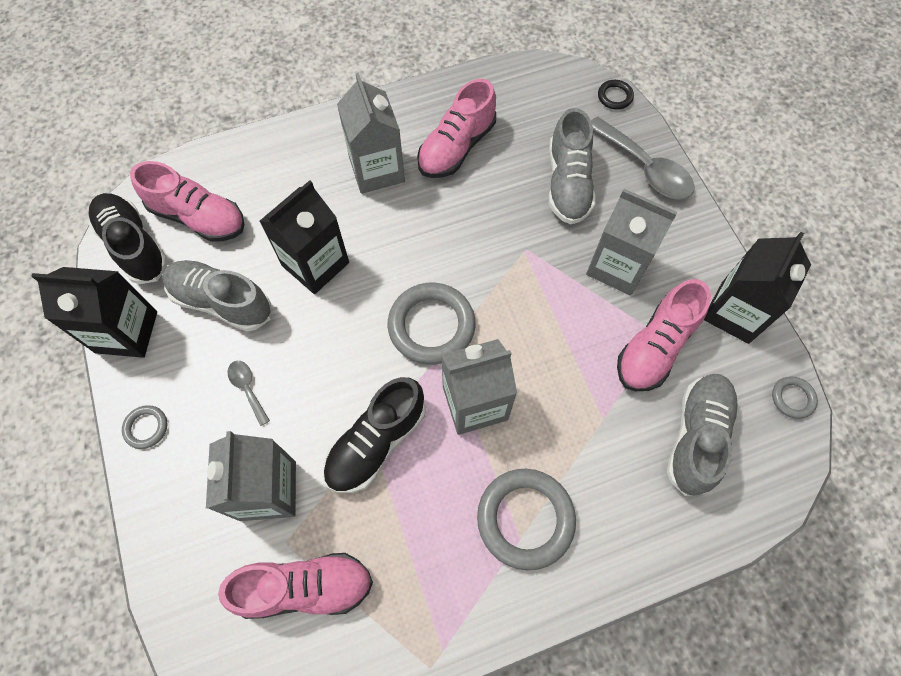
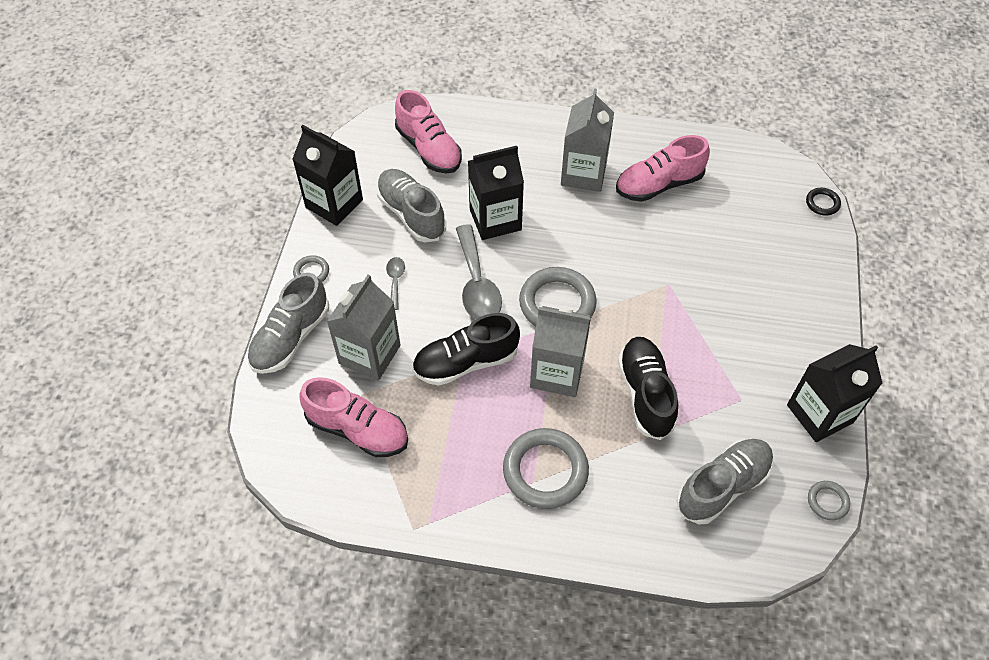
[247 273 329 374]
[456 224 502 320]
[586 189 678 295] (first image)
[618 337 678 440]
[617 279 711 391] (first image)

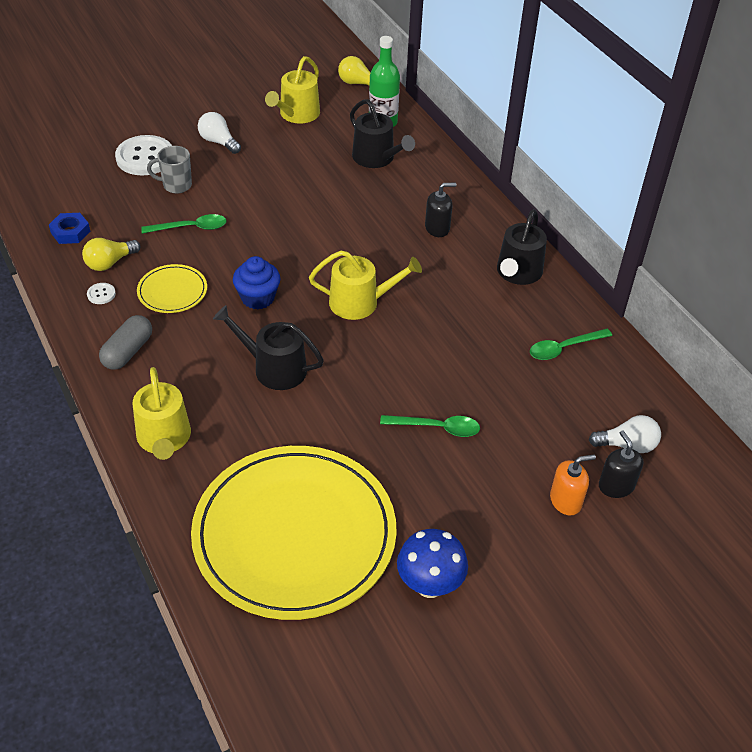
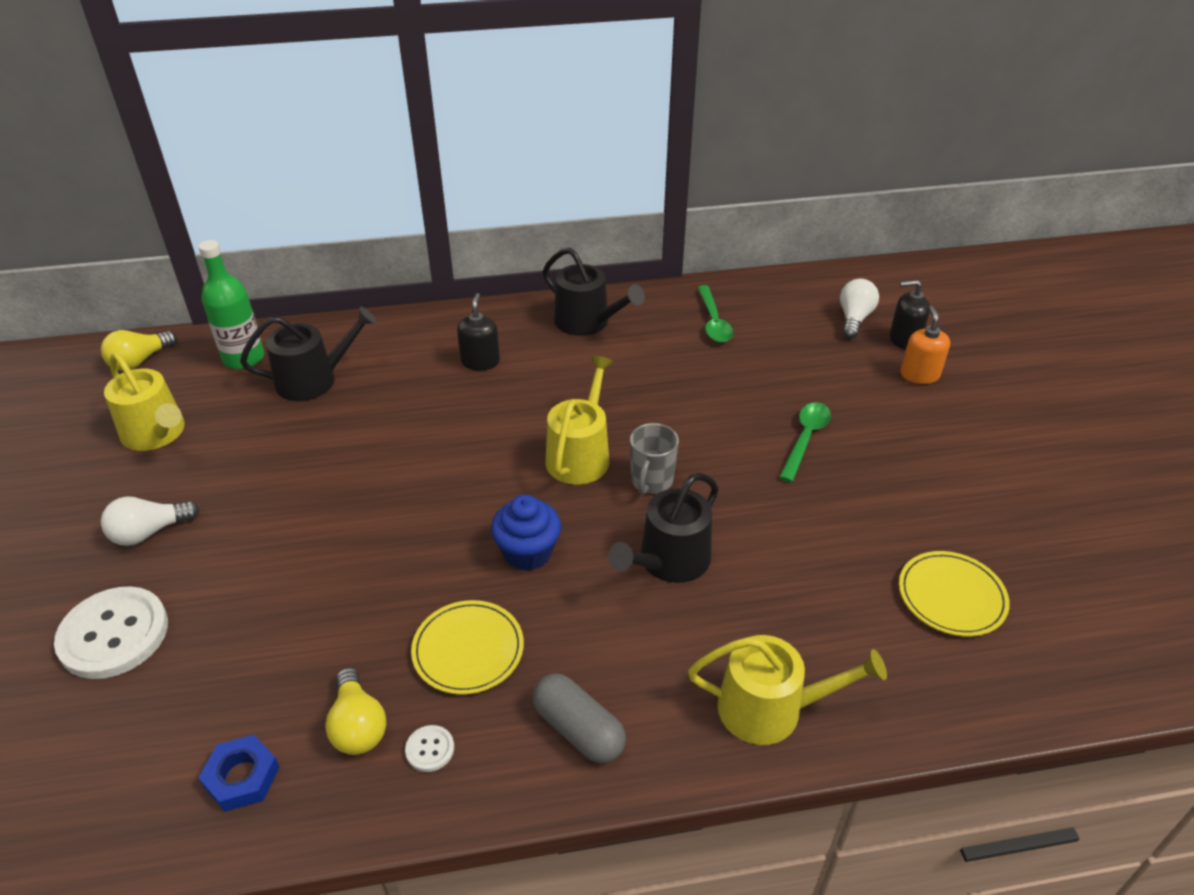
[630 423 679 495]
[141 214 227 234] (first image)
[899 551 1010 637]
[397 529 468 598] (first image)

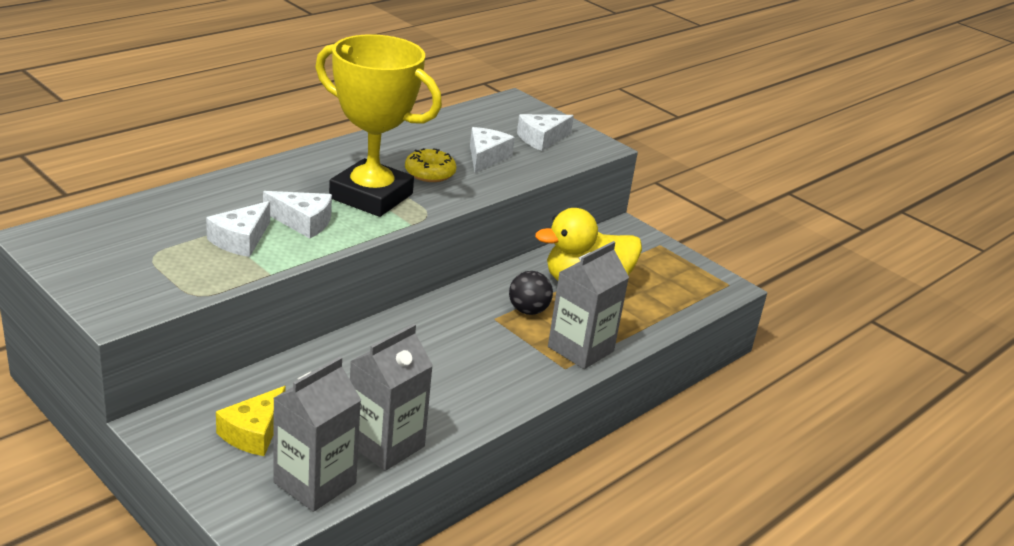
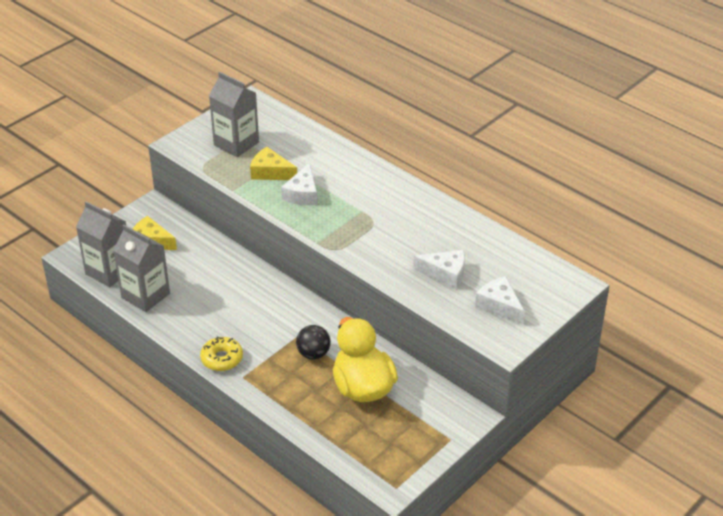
[315 35 442 217] (first image)
[200 337 243 371]
[250 147 297 180]
[209 72 259 157]

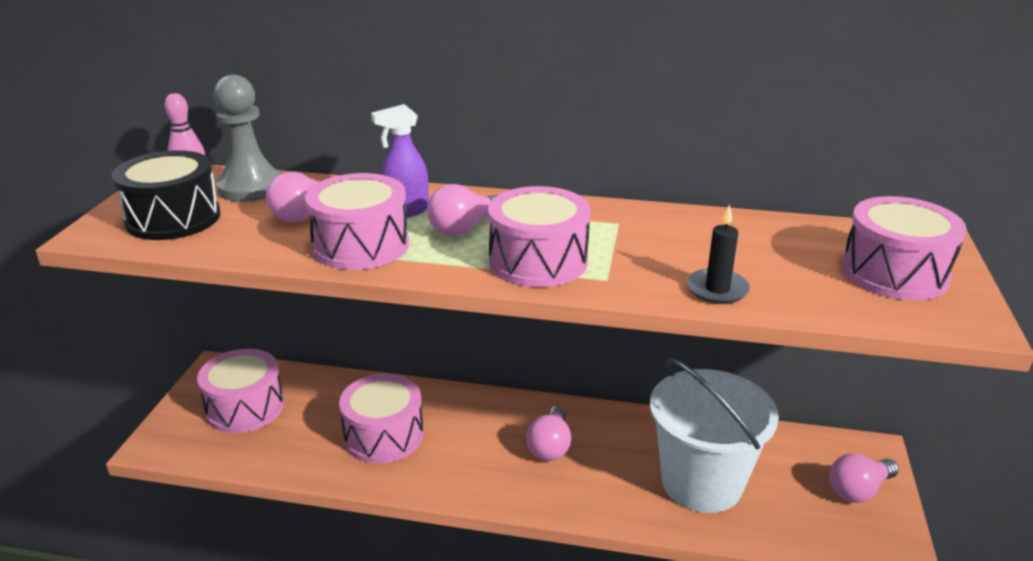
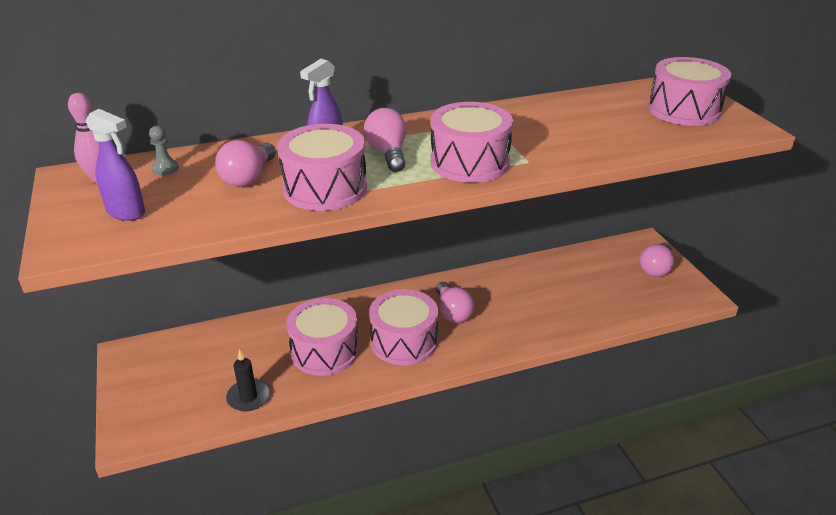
[149 126 179 175]
[86 109 145 221]
[364 108 406 172]
[226 349 270 412]
[369 289 438 365]
[650 358 779 513] (first image)

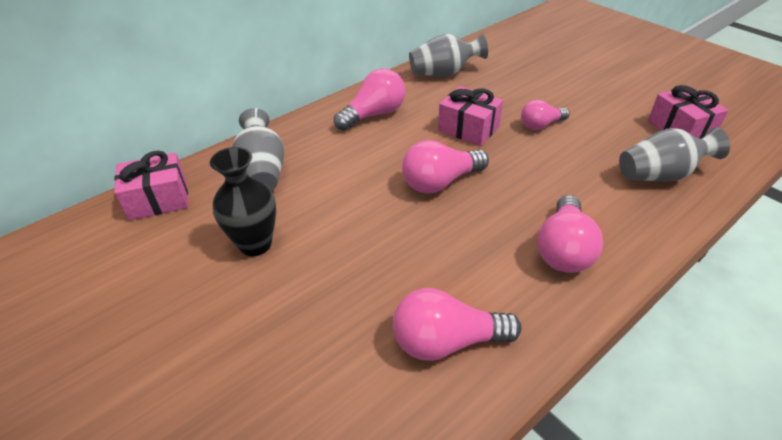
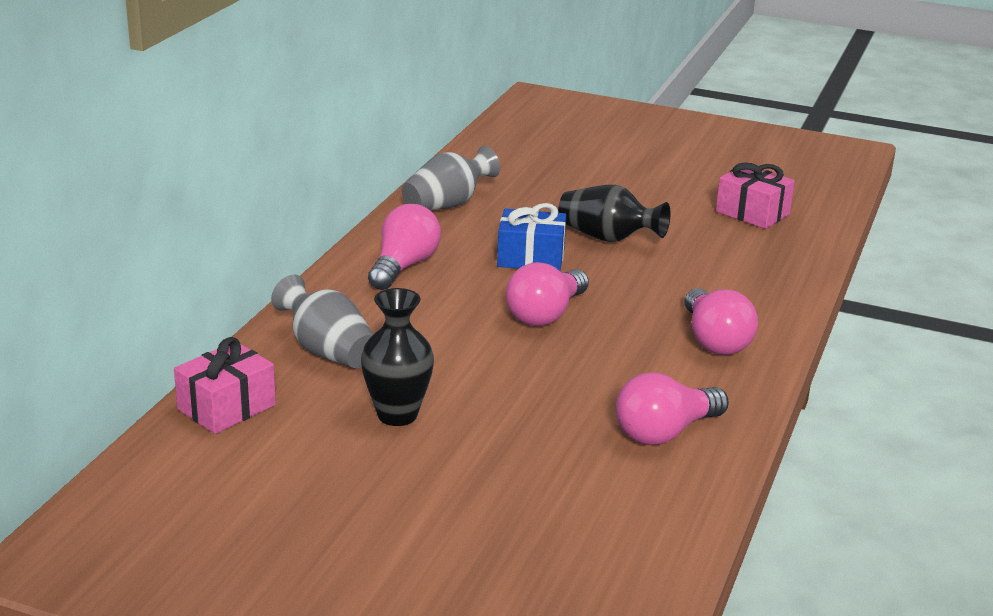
[497 203 566 271]
[558 185 670 242]
[619 127 730 181] (first image)

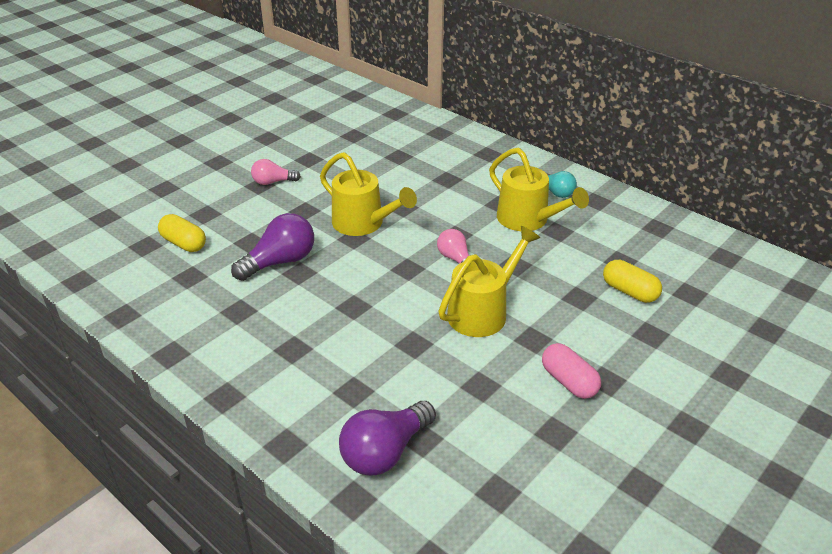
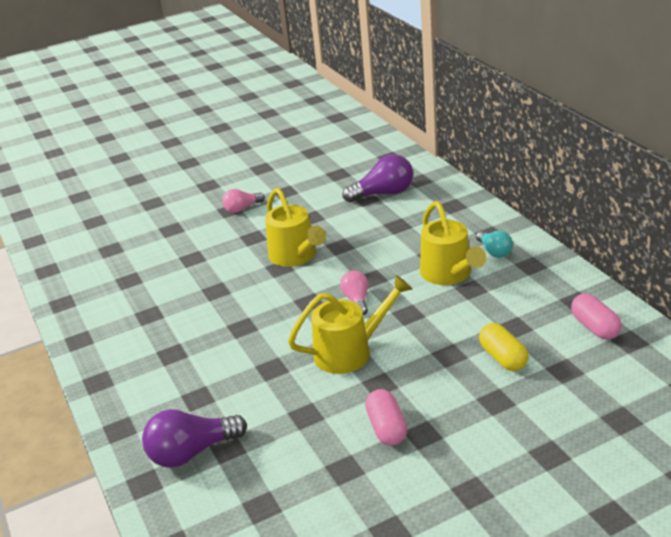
[222 189 265 213]
[342 154 413 202]
[158 214 206 252] (first image)
[571 294 622 340]

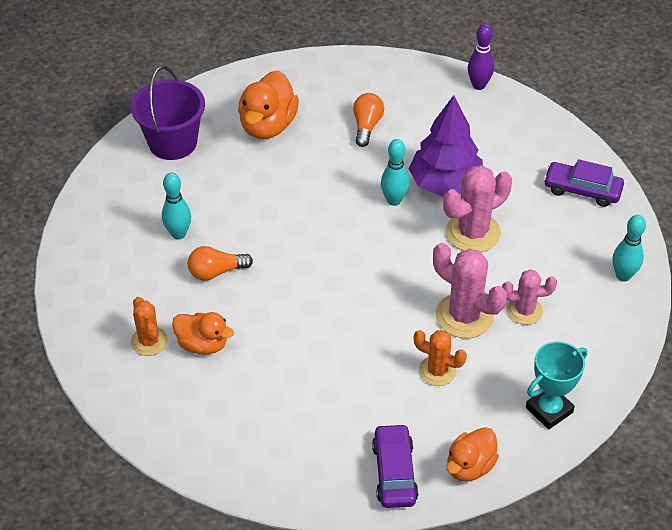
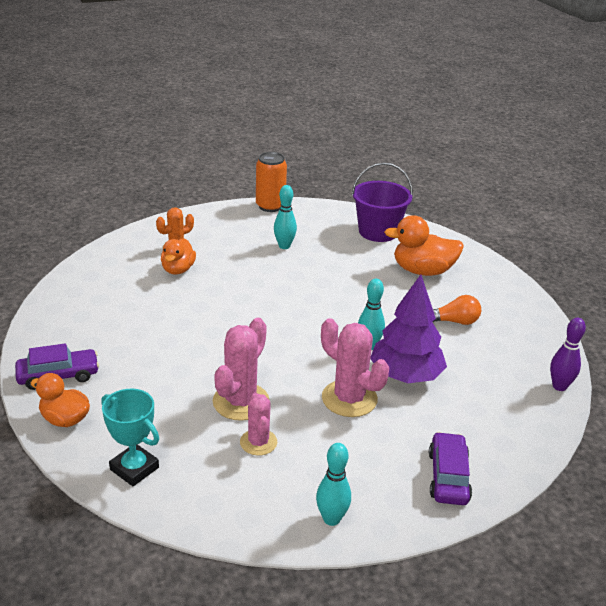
[188 246 253 281] (first image)
[414 330 467 386] (first image)
[256 152 287 212]

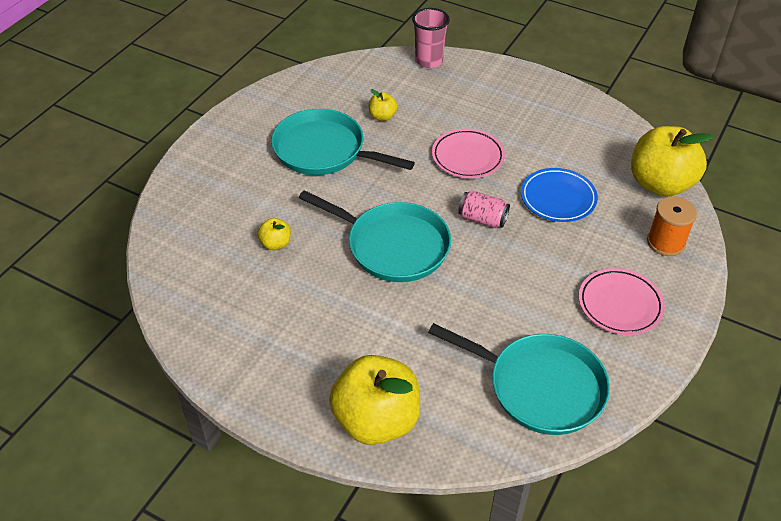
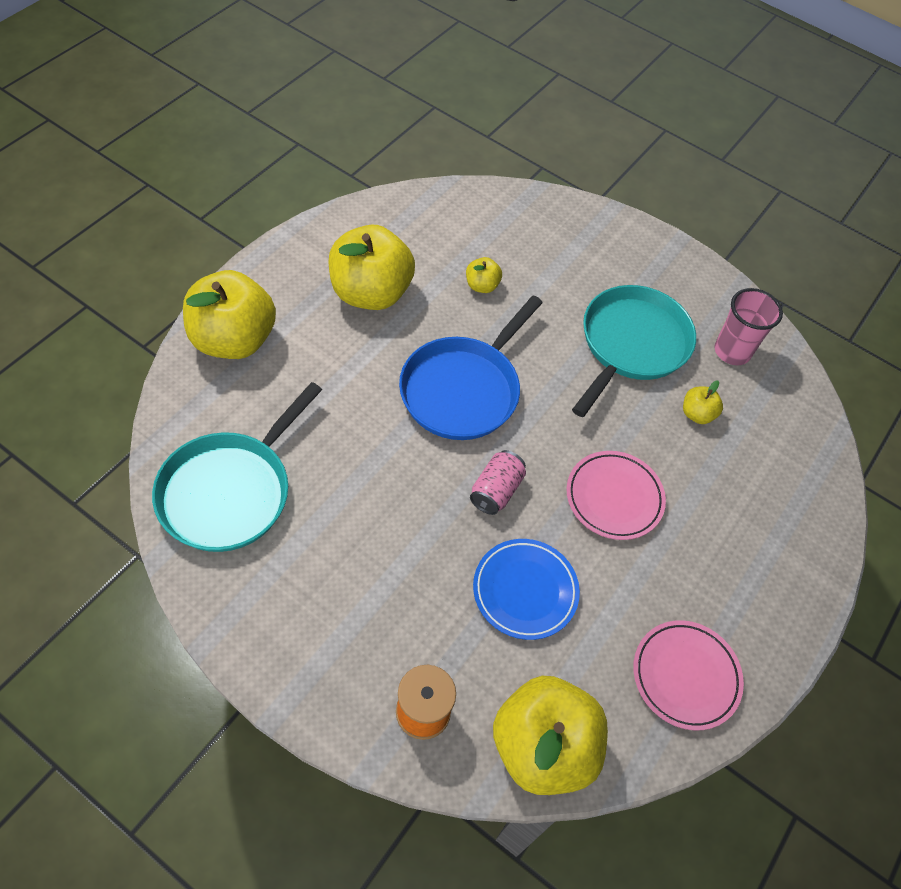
[714 288 783 365]
[399 295 543 440]
[633 620 744 731]
[328 225 415 310]

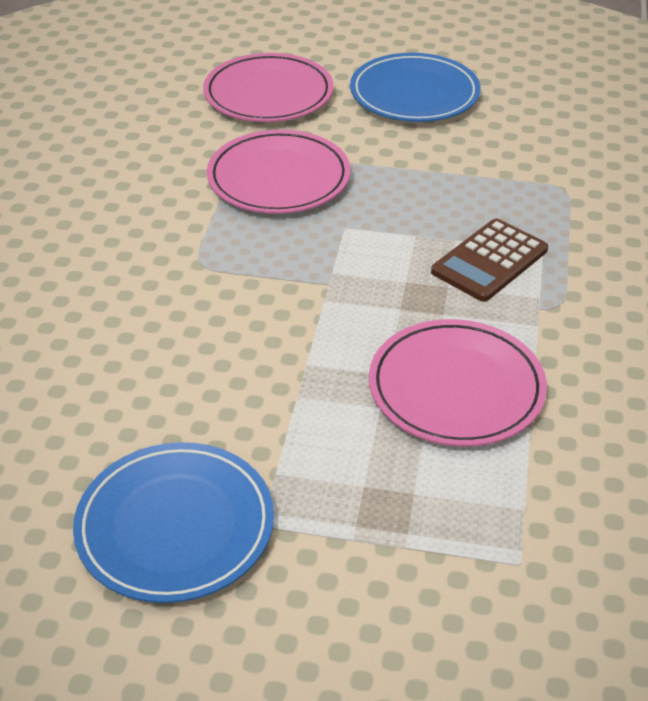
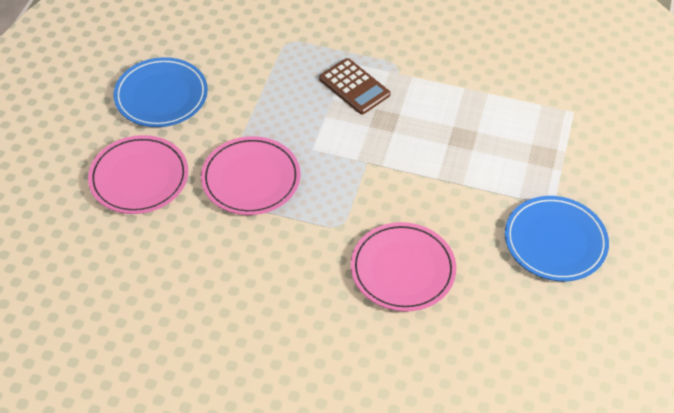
[351 222 456 312]

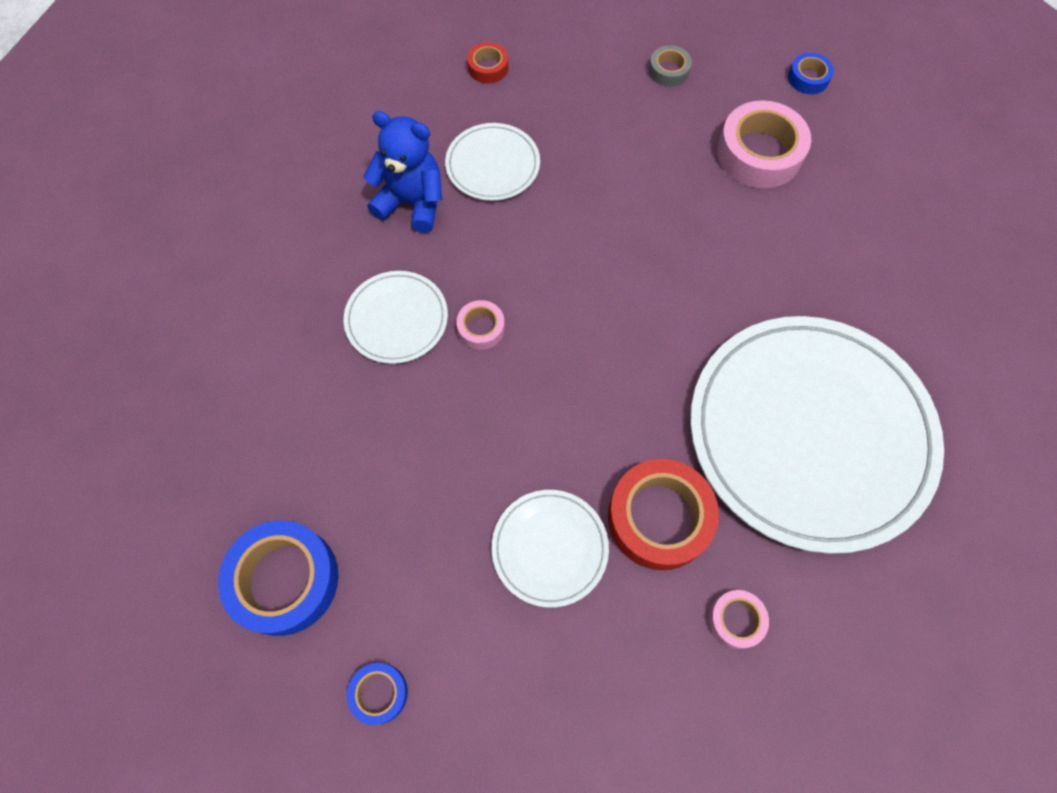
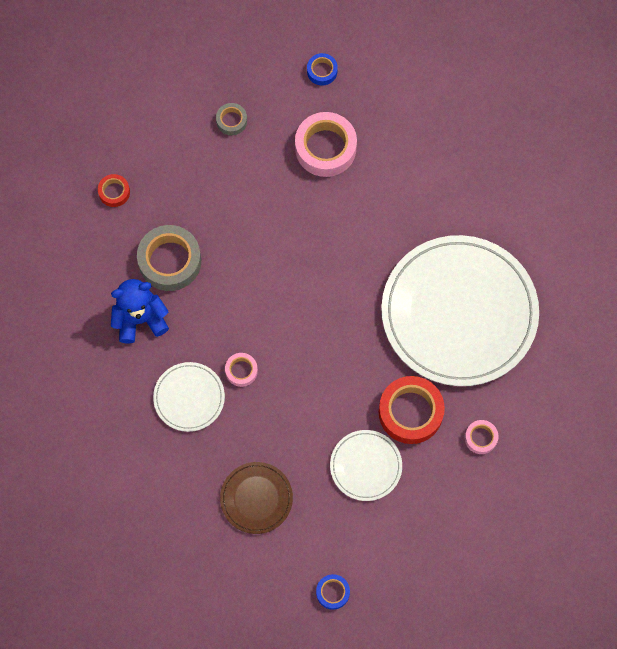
[137 225 201 291]
[218 520 339 636] (first image)
[220 462 293 534]

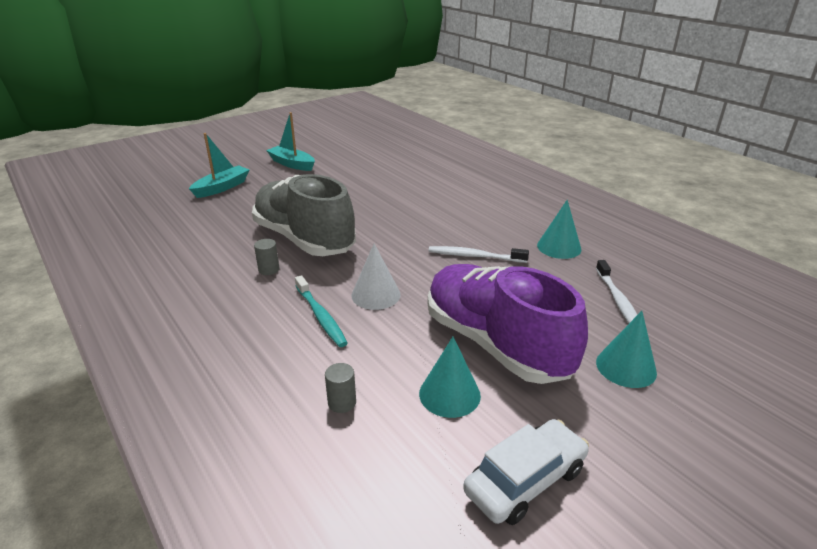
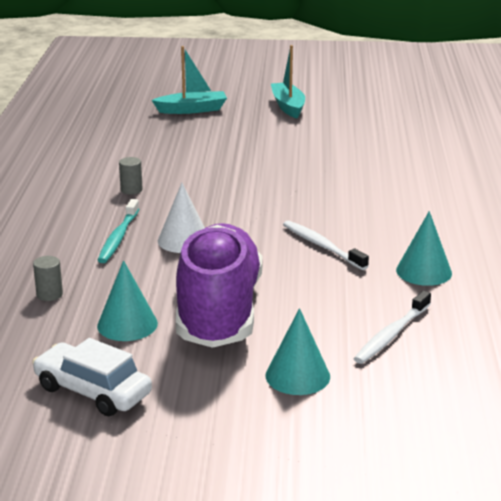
[252 174 356 256] (first image)
[32 338 152 416]

